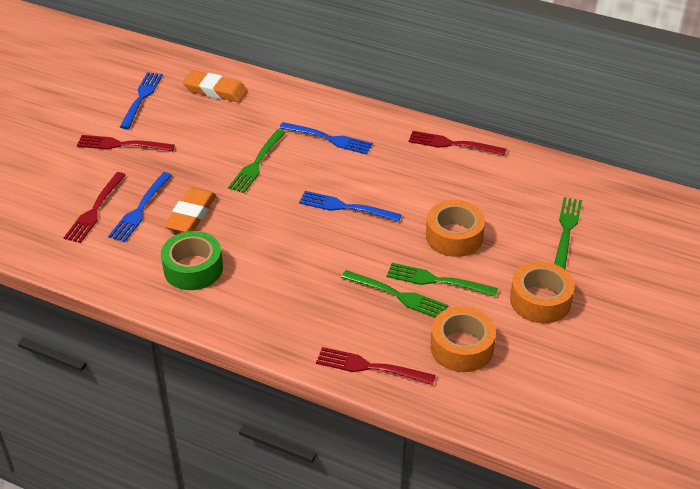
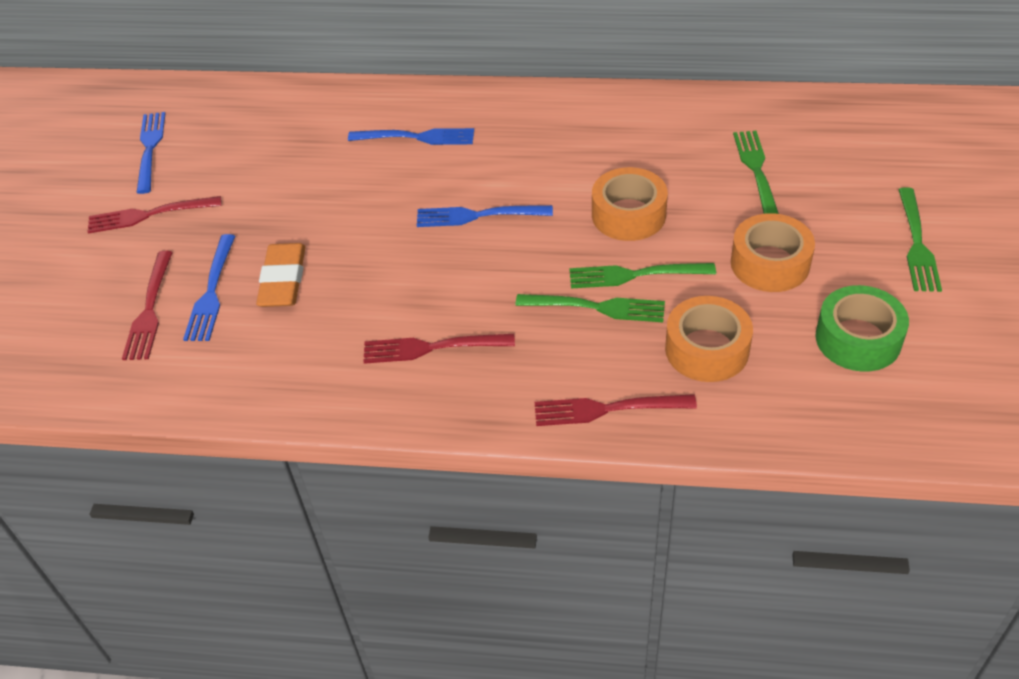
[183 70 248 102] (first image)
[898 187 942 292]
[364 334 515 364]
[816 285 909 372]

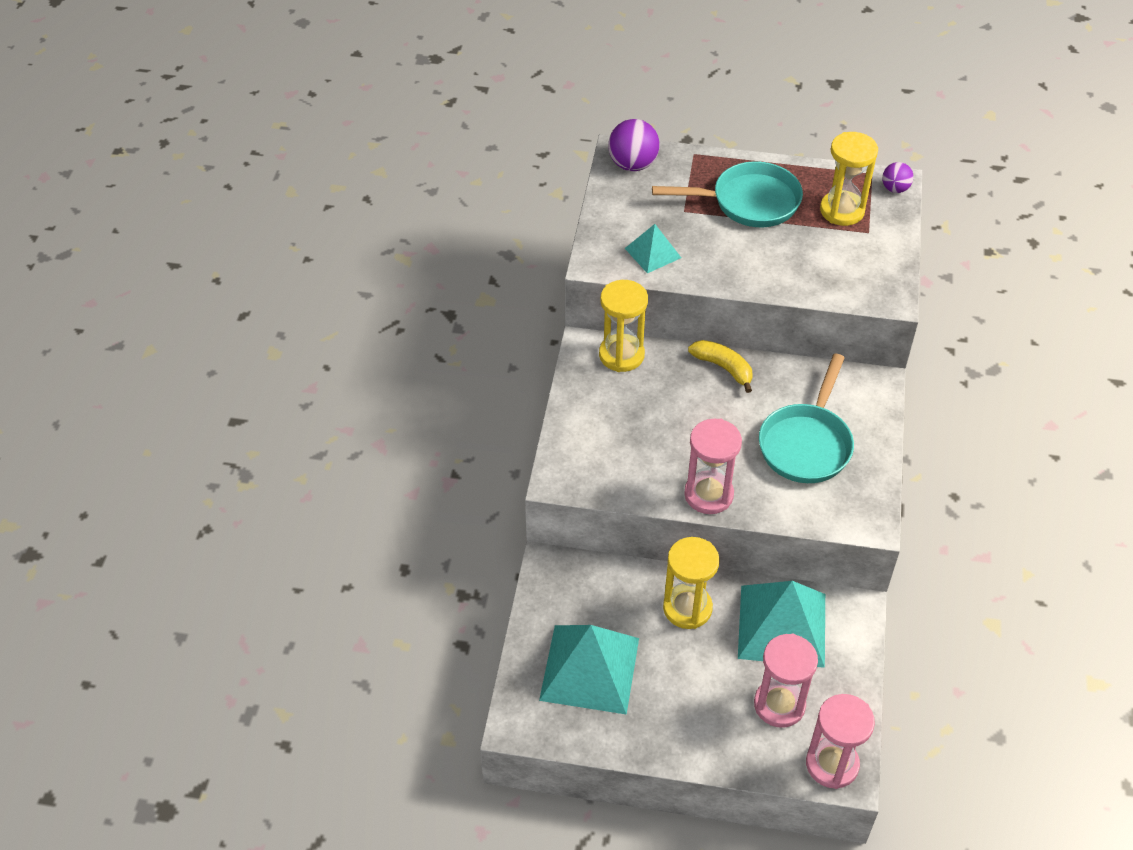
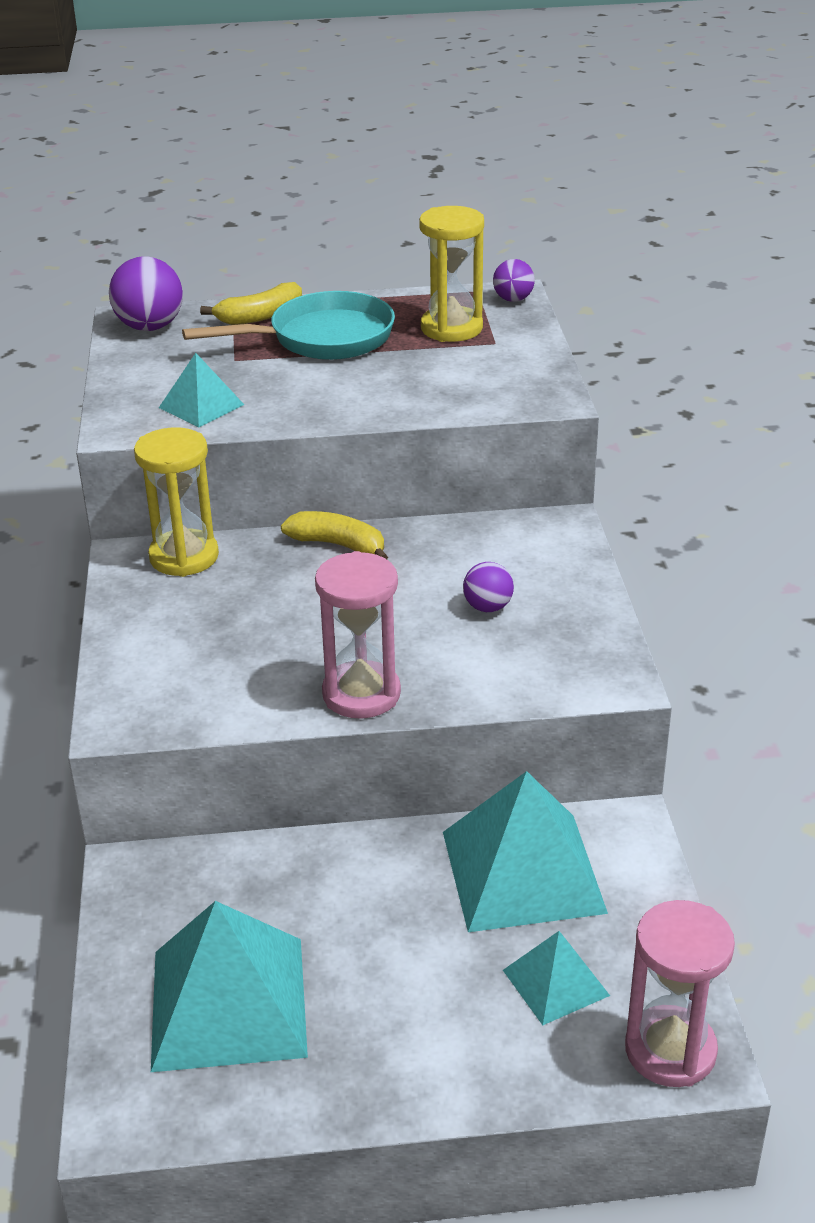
[463 562 514 612]
[663 537 720 629] (first image)
[503 931 610 1025]
[200 282 302 325]

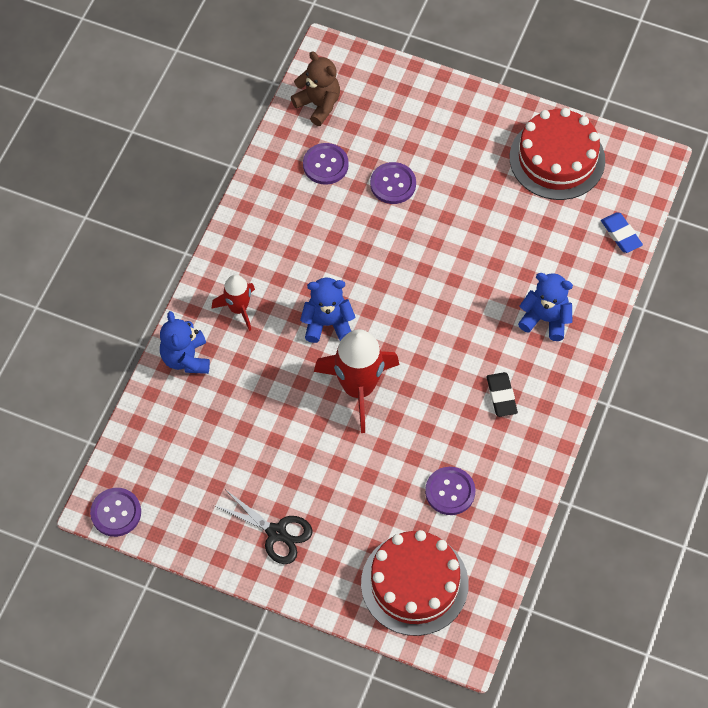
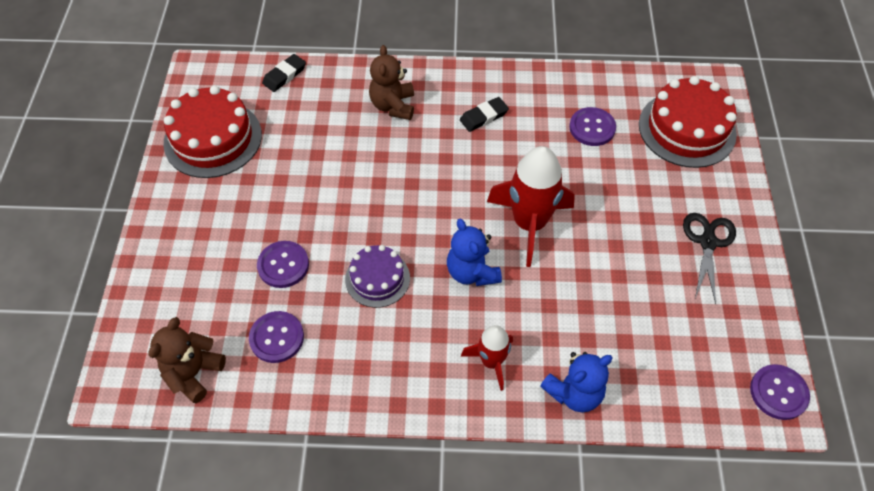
[262 54 306 92]
[369 45 414 120]
[345 245 410 308]

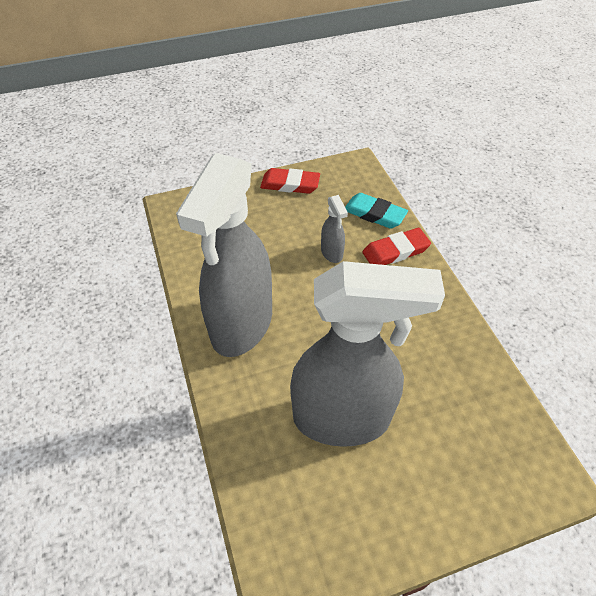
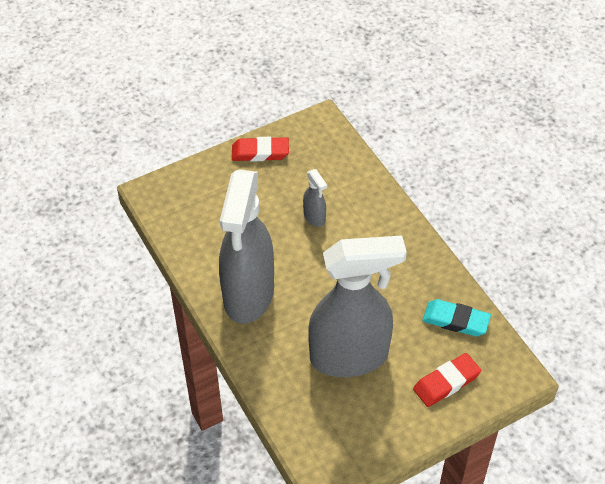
[422 299 491 336]
[413 353 481 407]

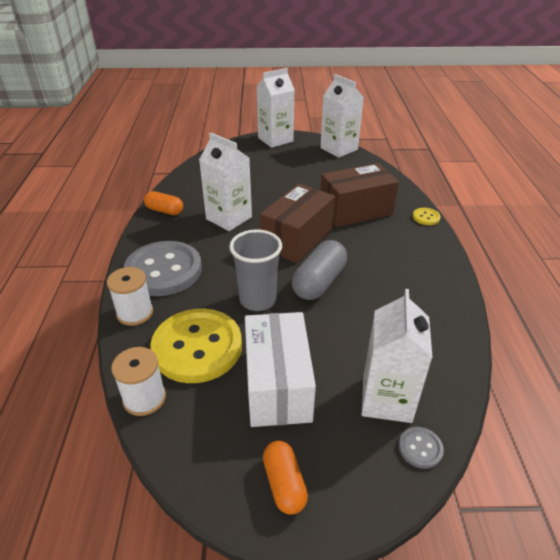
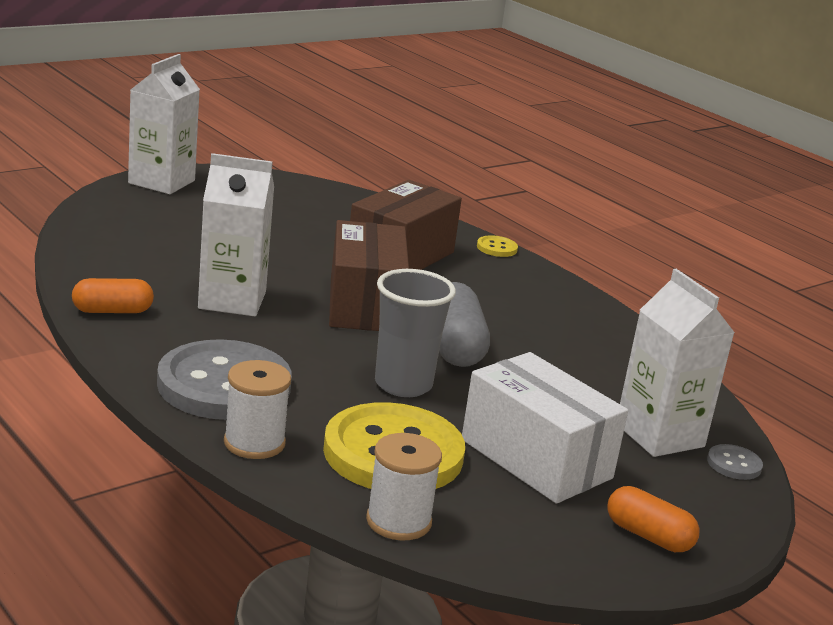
[320 74 364 158] (first image)

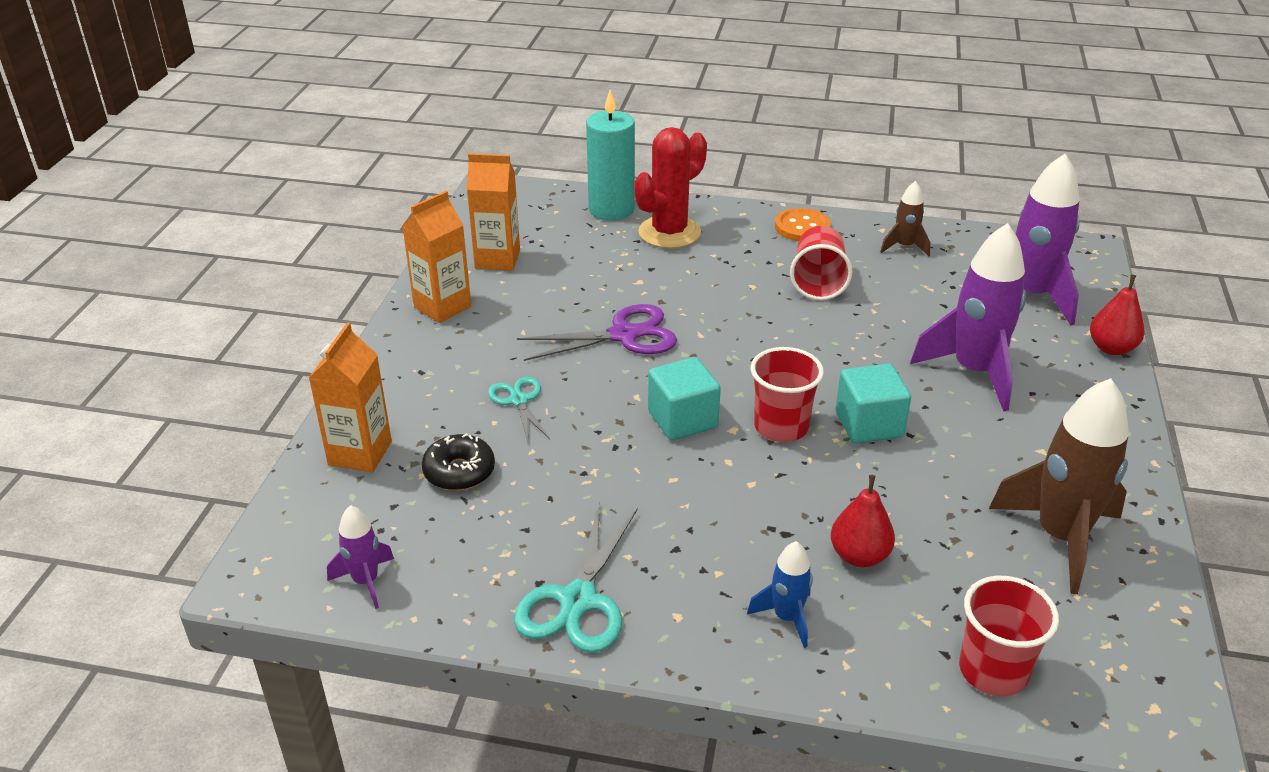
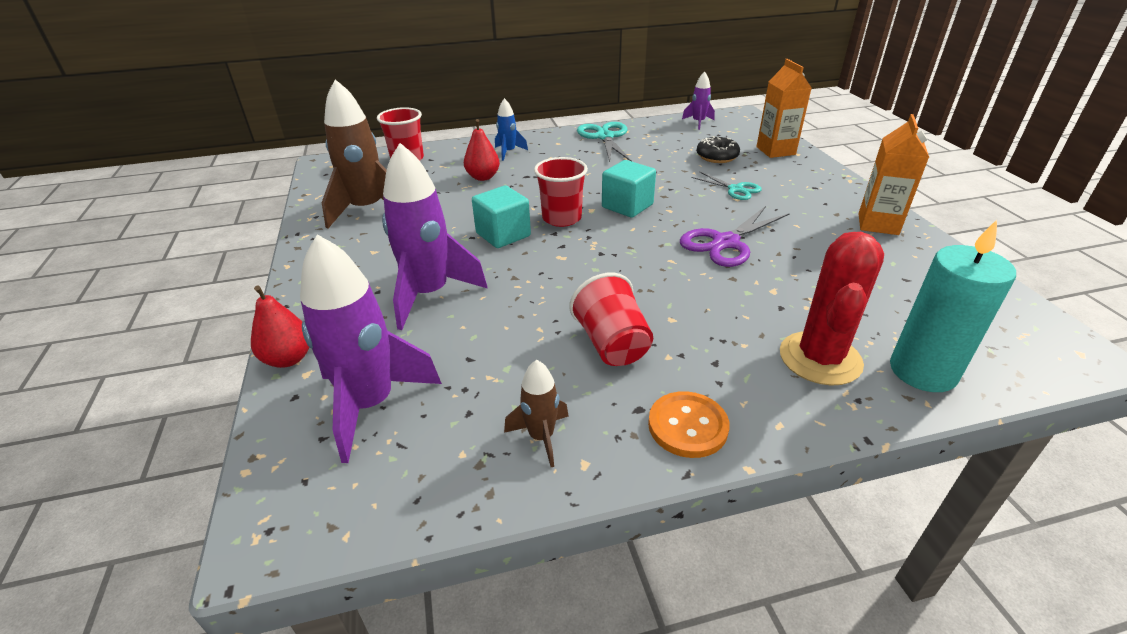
[467 153 520 271] (first image)

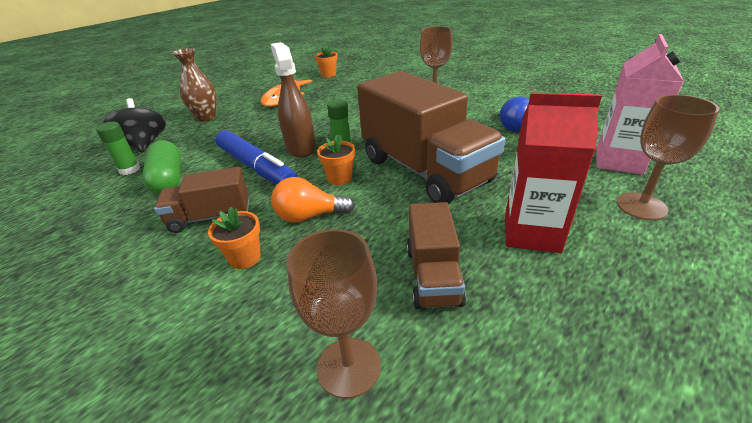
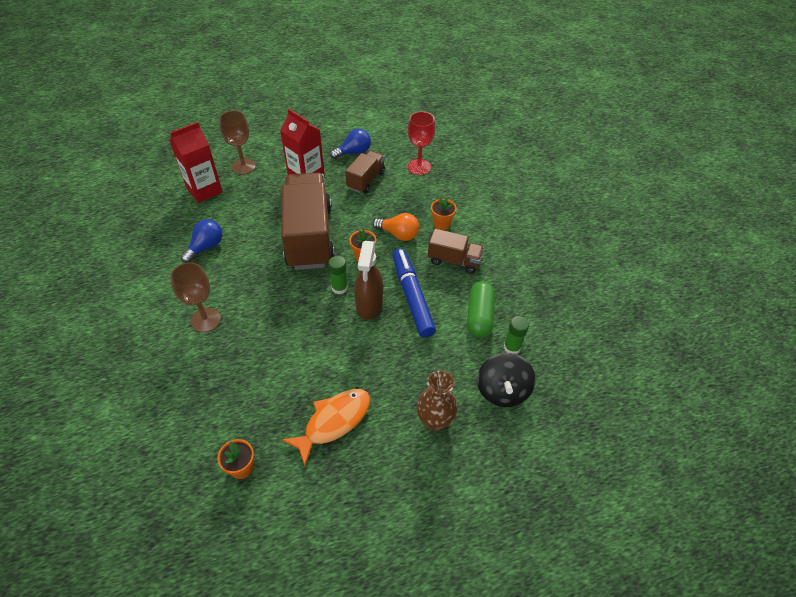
[170 122 223 203]
[408 111 435 175]
[330 129 371 159]

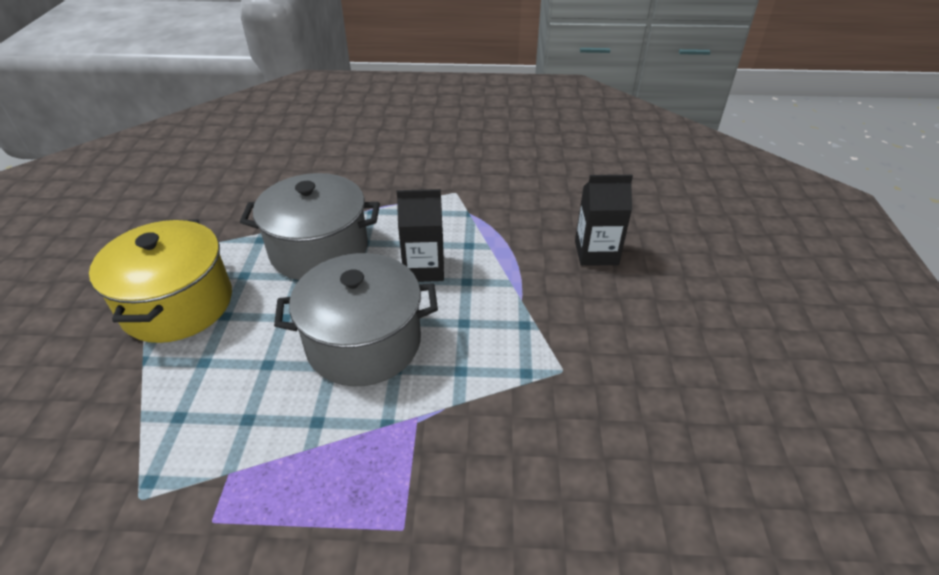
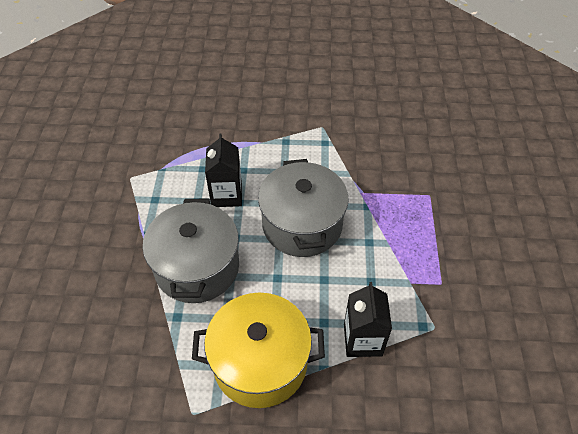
[344 282 392 357]

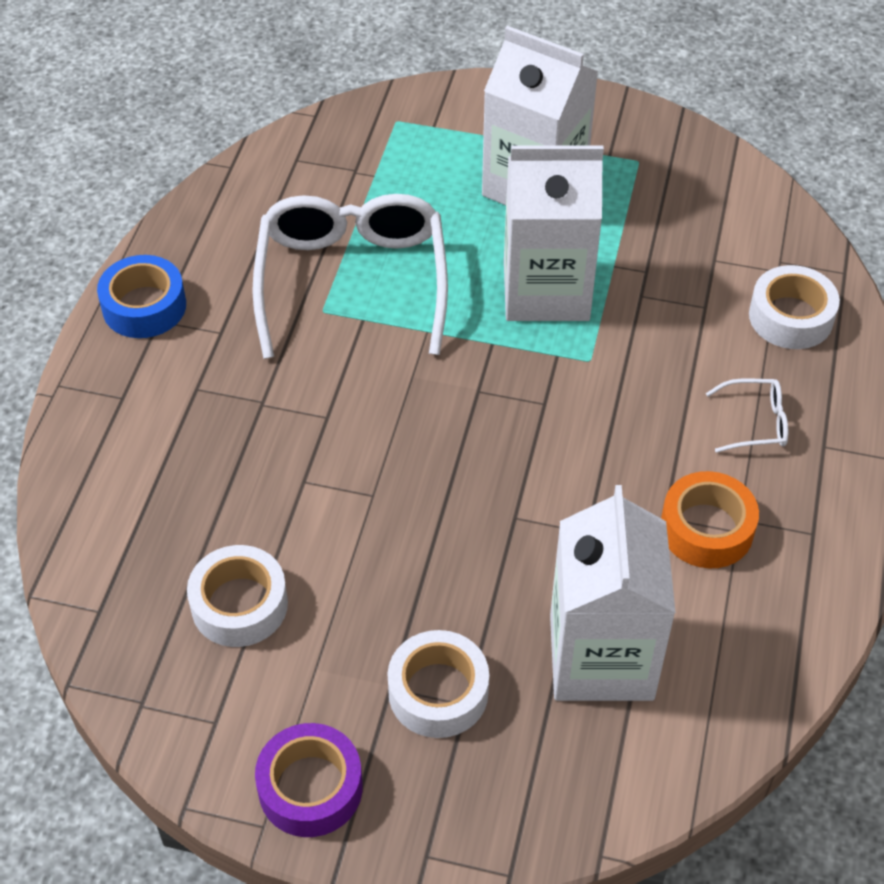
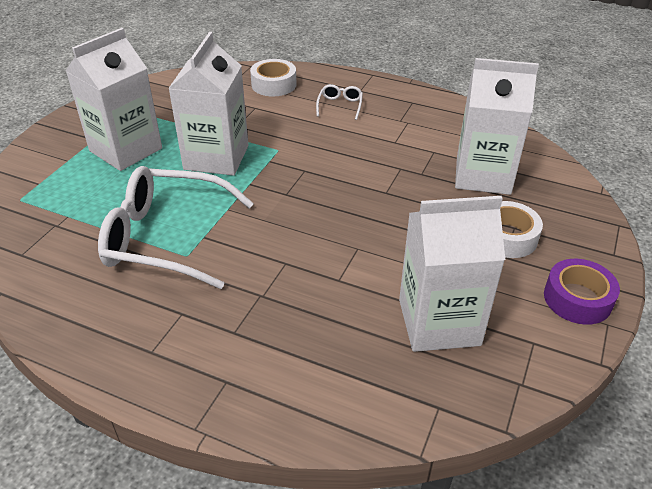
[97 255 186 338] (first image)
[661 471 759 568] (first image)
[399 196 505 352]

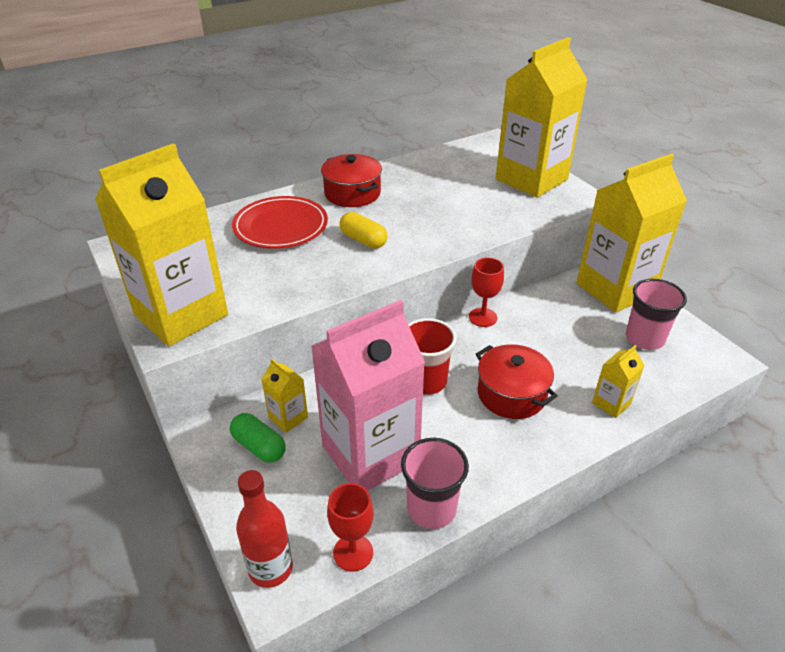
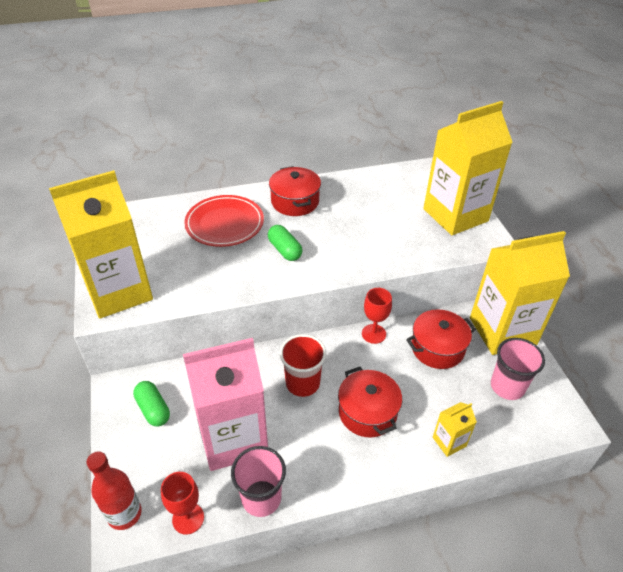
[268 225 302 261]
[262 359 308 433] (first image)
[406 309 476 369]

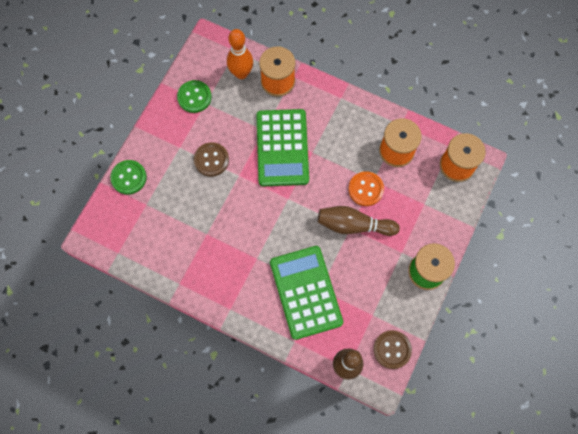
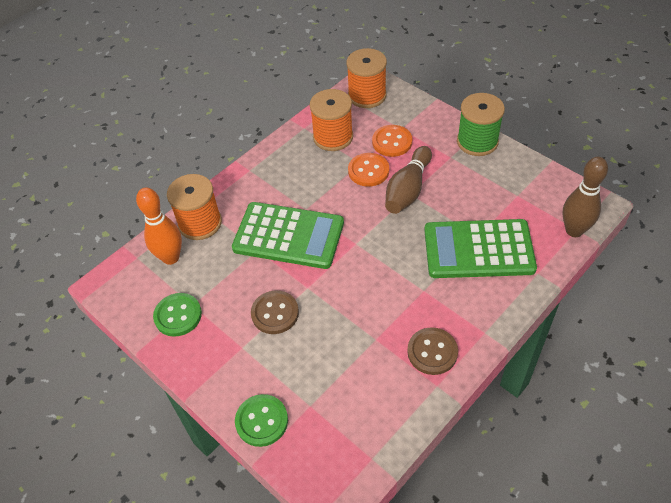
[407 327 458 375]
[372 125 412 157]

